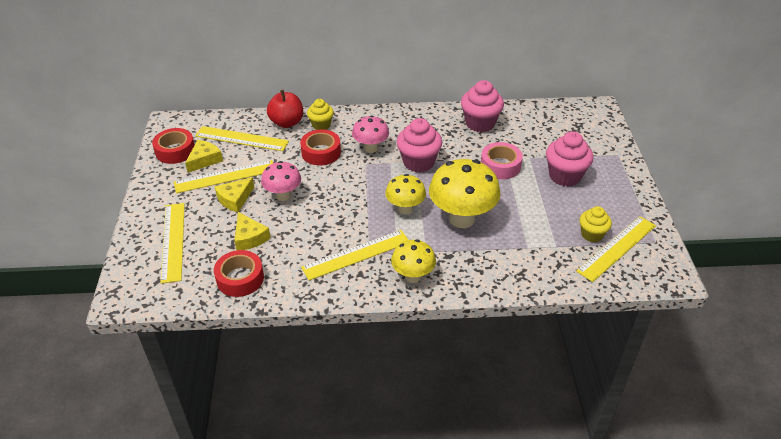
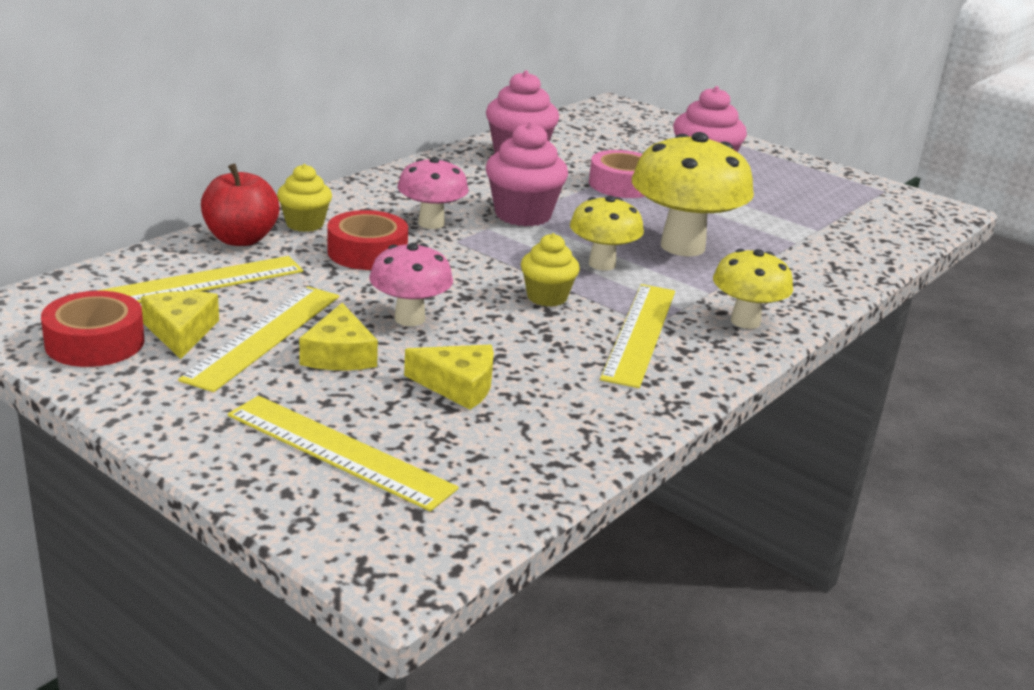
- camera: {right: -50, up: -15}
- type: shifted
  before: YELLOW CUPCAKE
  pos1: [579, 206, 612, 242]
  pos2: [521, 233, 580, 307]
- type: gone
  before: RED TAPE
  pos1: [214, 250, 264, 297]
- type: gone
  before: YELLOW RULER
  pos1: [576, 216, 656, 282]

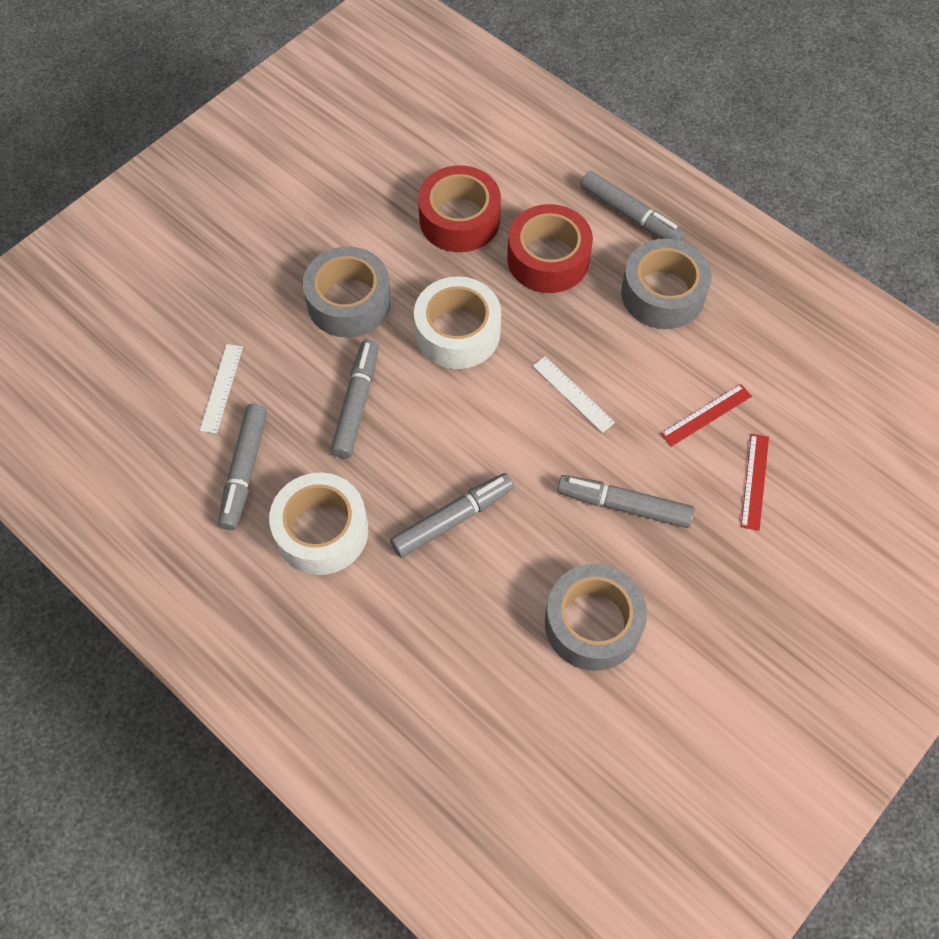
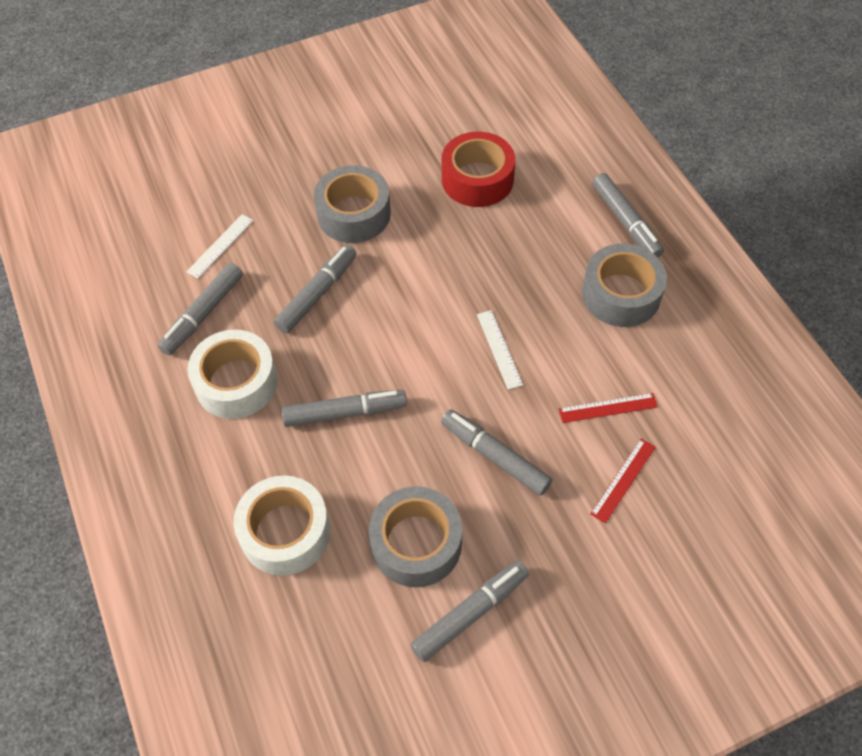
- camera: {right: 25, up: -5}
- type: shifted
  before: WHITE TAPE
  pos1: [414, 276, 501, 369]
  pos2: [234, 475, 330, 576]
- type: new
  after: GREY MARKER
  pos2: [410, 561, 529, 662]
- type: gone
  before: RED TAPE
  pos1: [507, 204, 593, 293]

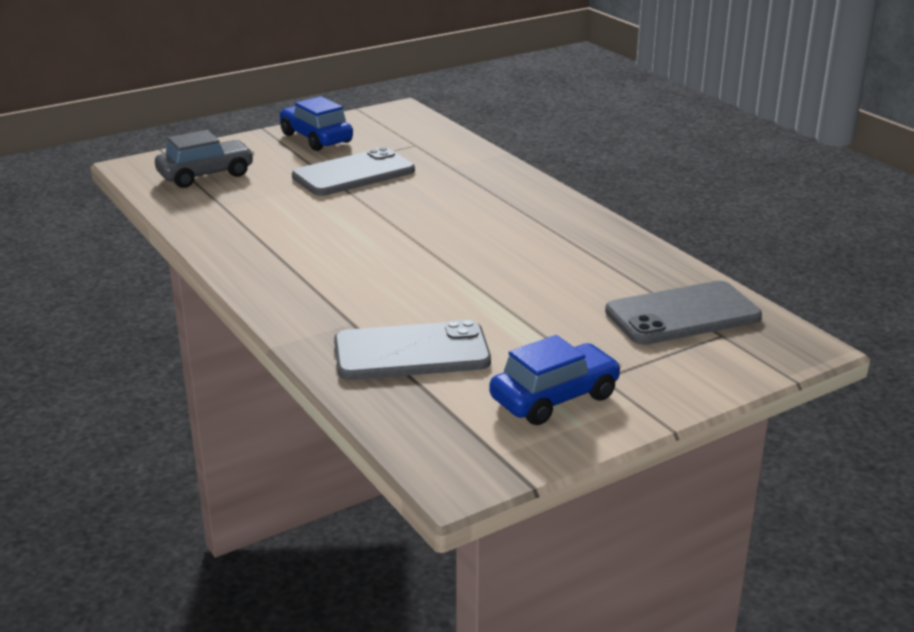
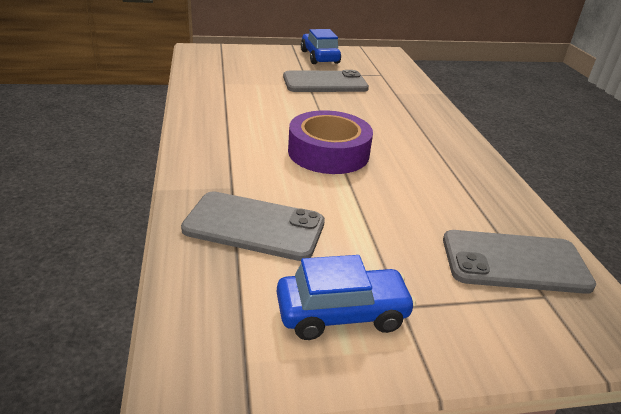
- camera: {right: 20, up: 5}
- type: new
  after: PURPLE TAPE
  pos2: [288, 110, 373, 174]
- type: gone
  before: GREY CAR
  pos1: [155, 130, 254, 188]

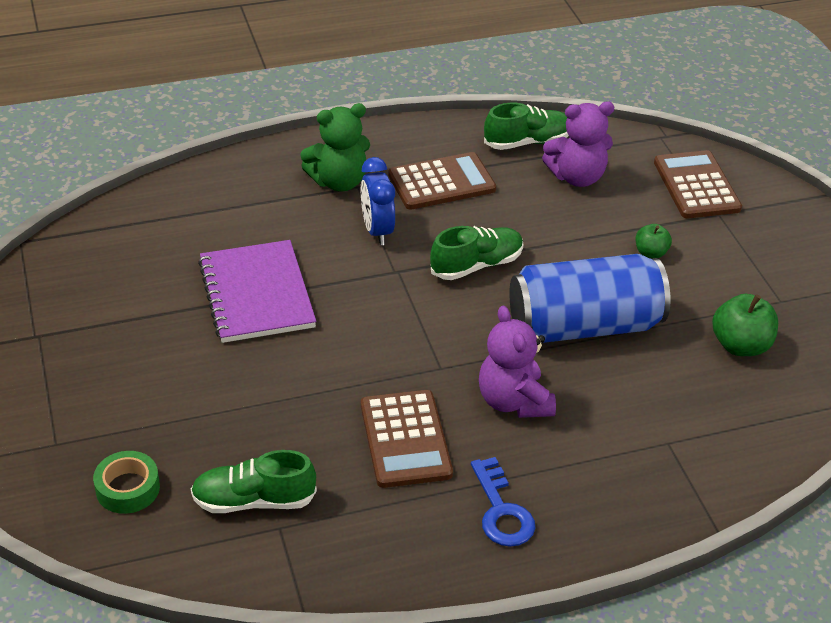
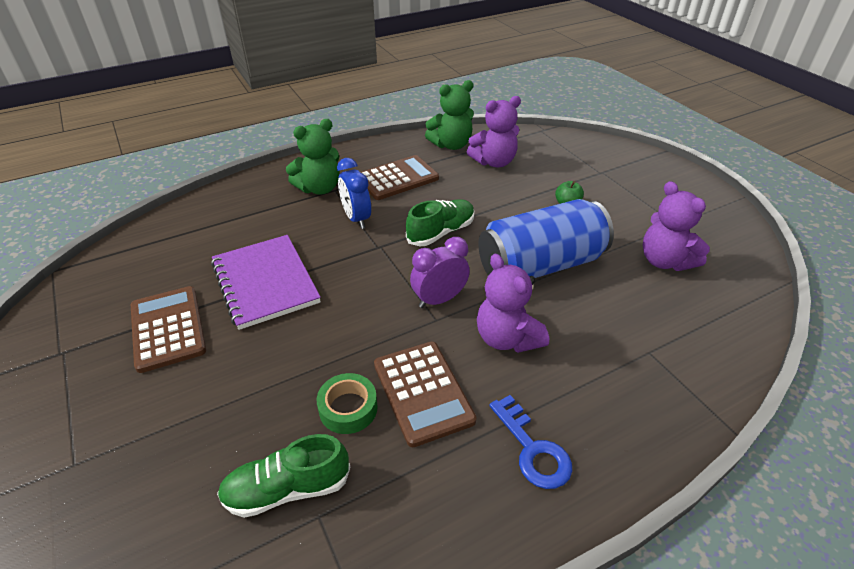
- camera: {right: -10, up: 0}
- type: shifted
  before: BROWN CALCULATOR
  pos1: [654, 150, 742, 218]
  pos2: [131, 286, 206, 373]
- type: shifted
  before: GREEN TAPE
  pos1: [93, 451, 160, 514]
  pos2: [317, 373, 378, 434]
- type: new
  after: PURPLE CLOCK
  pos2: [410, 237, 470, 308]
- type: swapped
  before: GREEN SHOE
  after: GREEN TEDDY BEAR
  pos1: [484, 103, 569, 150]
  pos2: [425, 80, 474, 150]
- type: swapped
  before: GREEN APPLE
  after: PURPLE TEDDY BEAR
  pos1: [712, 294, 778, 356]
  pos2: [643, 181, 710, 271]

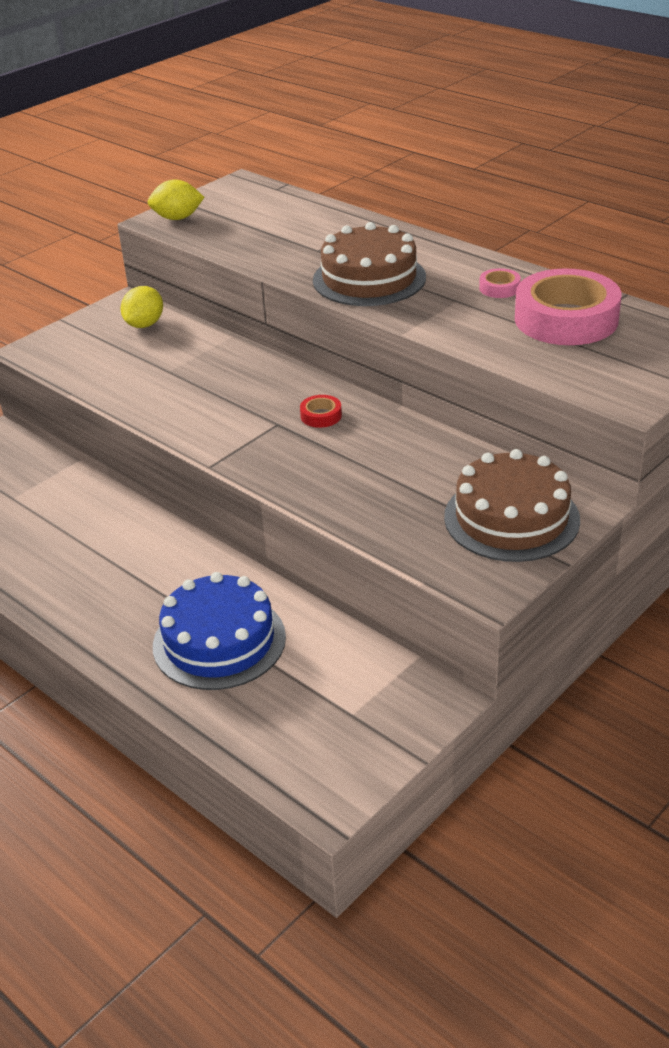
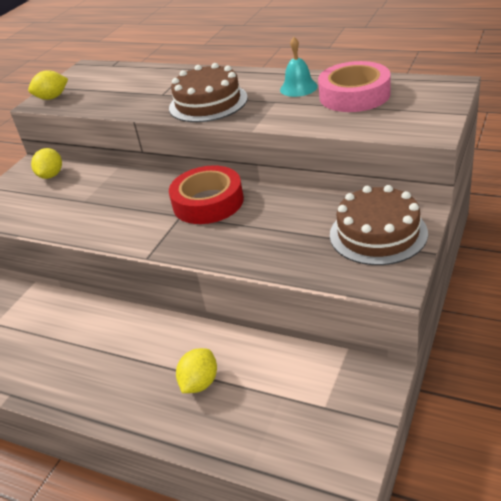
- camera: {right: -15, up: 0}
- type: scaled
  before: RED TAPE
  pos1: [300, 395, 342, 428]
  pos2: [169, 166, 244, 224]
  scale: 2.41
- type: swapped
  before: BLUE CAKE
  after: YELLOW LEMON
  pos1: [153, 572, 286, 690]
  pos2: [176, 348, 217, 393]
- type: swapped
  before: PINK TAPE
  after: TURQUOISE BELL
  pos1: [479, 268, 521, 298]
  pos2: [280, 37, 318, 97]

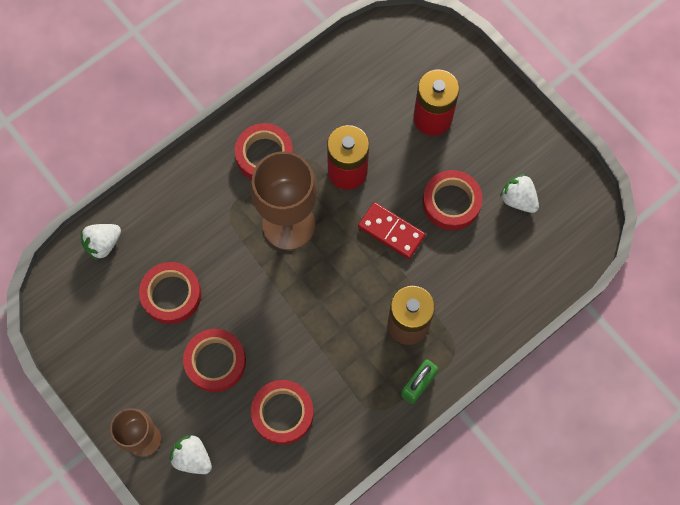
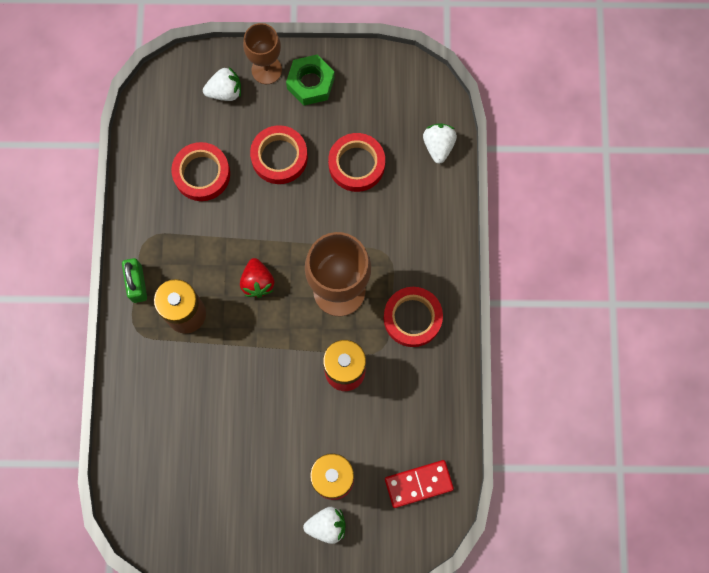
- camera: {right: 130, up: 5}
- type: new
  after: RED STRAWBERRY
  pos2: [240, 258, 274, 298]
- type: new
  after: GREEN NUT
  pos2: [286, 55, 335, 105]
- type: shifted
  before: WHITE STRAWBERRY
  pos1: [500, 174, 539, 213]
  pos2: [303, 507, 346, 544]
- type: shifted
  before: RED DOMINO
  pos1: [358, 202, 425, 259]
  pos2: [385, 460, 454, 508]
- type: gone
  before: RED TAPE
  pos1: [423, 170, 483, 230]

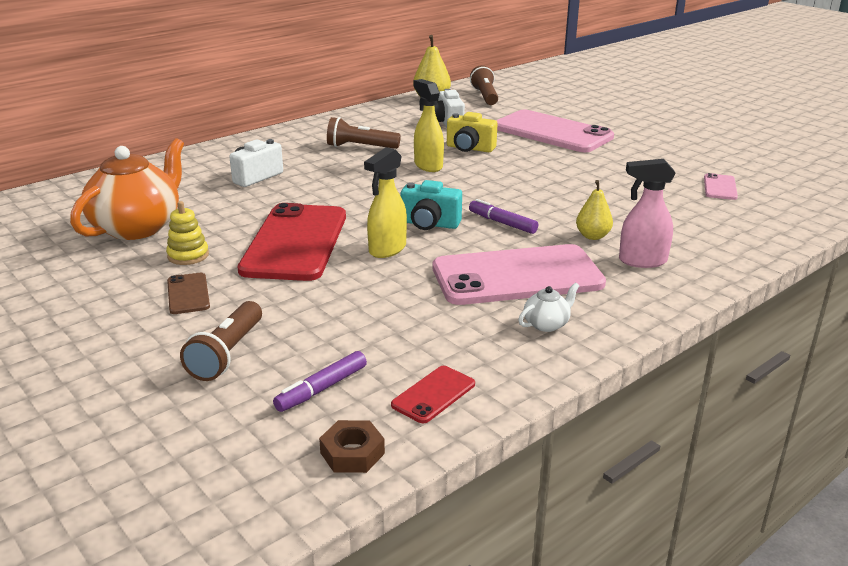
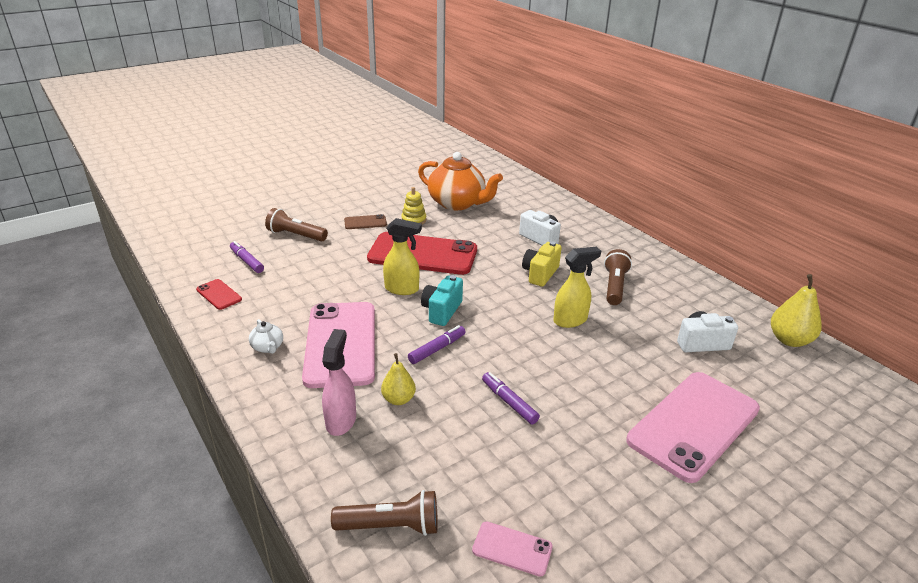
- camera: {right: 95, up: 5}
- type: shifted
  before: BROWN FLASHLIGHT
  pos1: [470, 65, 498, 105]
  pos2: [331, 490, 438, 536]
- type: rotated
  before: YELLOW SPRAY BOTTLE
  pos1: [364, 147, 407, 258]
  pos2: [383, 218, 422, 295]
  turn: 150
- type: new
  after: PURPLE MARKER
  pos2: [482, 372, 540, 424]
- type: shifted
  before: YELLOW CAMERA
  pos1: [447, 112, 498, 152]
  pos2: [522, 241, 562, 287]
- type: gone
  before: BROWN NUT
  pos1: [319, 420, 385, 473]

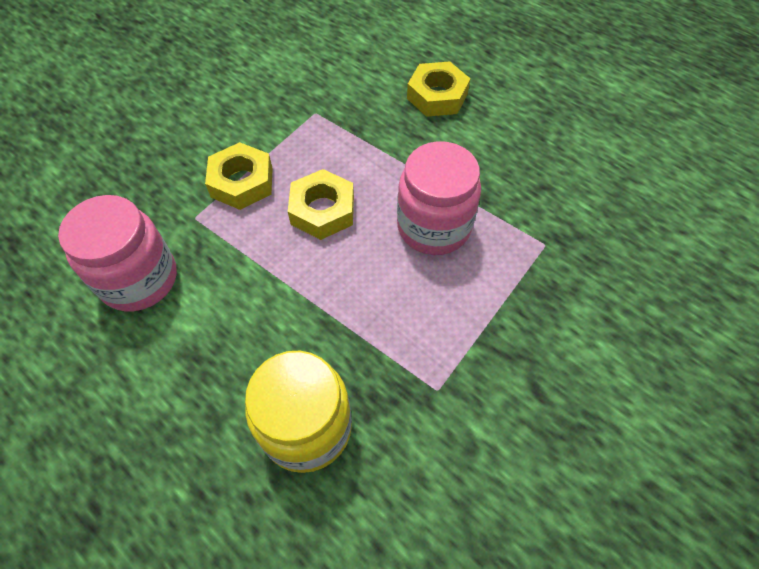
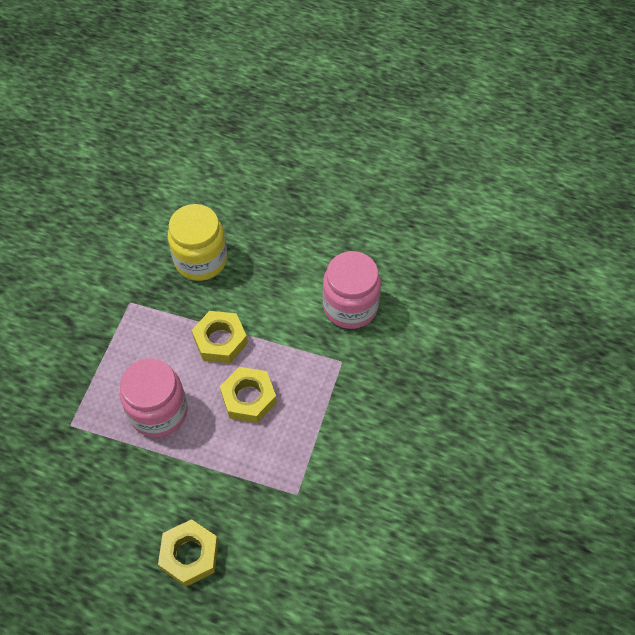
- camera: {right: 160, up: 0}
- type: shifted
  before: YELLOW NUT
  pos1: [205, 142, 273, 210]
  pos2: [192, 311, 248, 363]

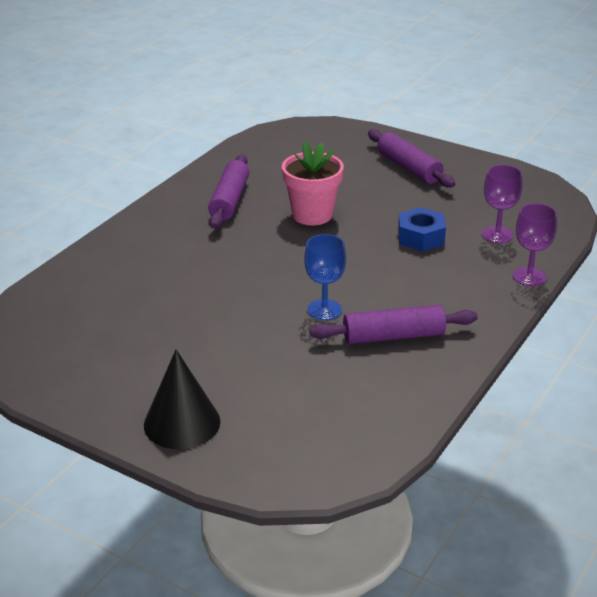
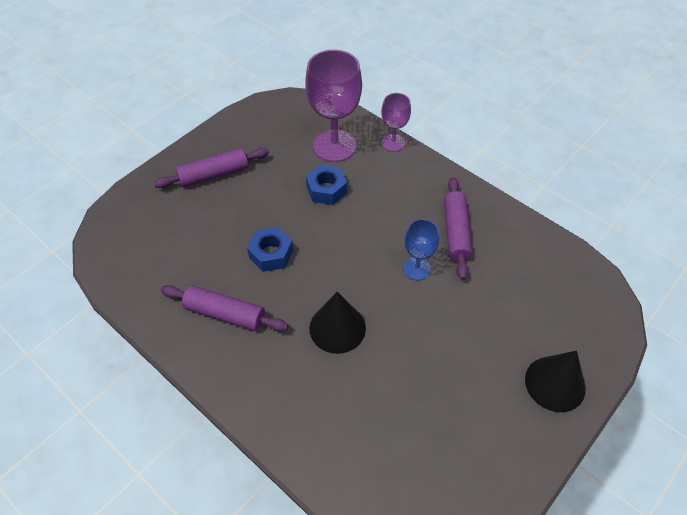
- camera: {right: -80, up: 20}
- type: swapped
  before: PINK FLOWER POT
  after: BLUE NUT
  pos1: [282, 142, 344, 225]
  pos2: [247, 227, 293, 272]
- type: scaled
  before: PURPLE GOBLET
  pos1: [482, 165, 523, 244]
  pos2: [305, 50, 362, 162]
  scale: 1.83
- type: new
  after: BLACK CONE
  pos2: [309, 292, 366, 354]

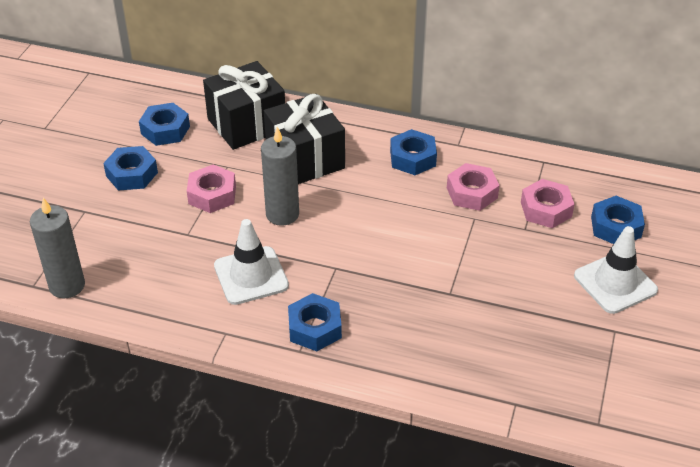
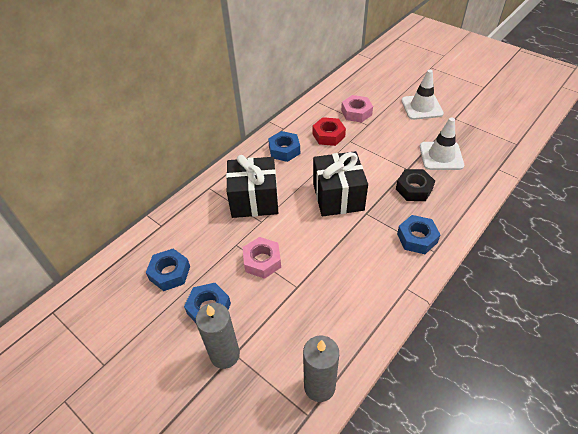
- camera: {right: -65, up: 5}
- type: shifted
  before: GREY CANDLE
  pos1: [261, 127, 299, 226]
  pos2: [196, 303, 240, 369]
- type: repainted
  before: PINK NUT
  after: RED NUT
  pos1: [447, 163, 500, 211]
  pos2: [313, 117, 346, 146]
- type: shifted
  before: BLACK GIFT
  pos1: [203, 61, 285, 150]
  pos2: [313, 151, 368, 217]
- type: new
  after: BLACK NUT
  pos2: [396, 169, 435, 201]
- type: shifted
  before: WHITE TRAFFIC CONE
  pos1: [214, 219, 289, 305]
  pos2: [420, 117, 464, 170]
- type: gone
  before: BLUE NUT
  pos1: [591, 196, 645, 244]

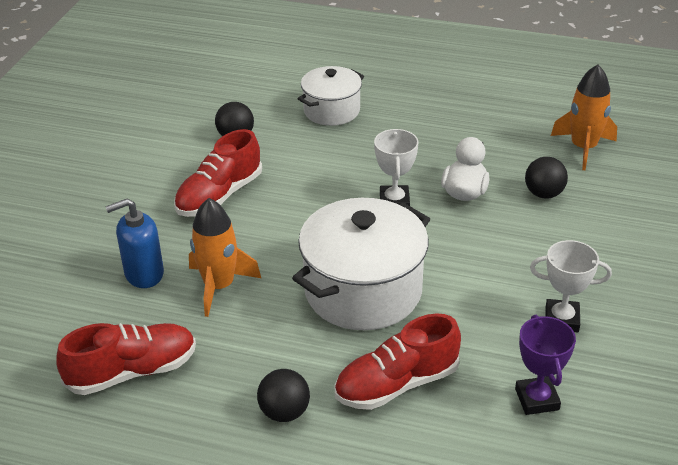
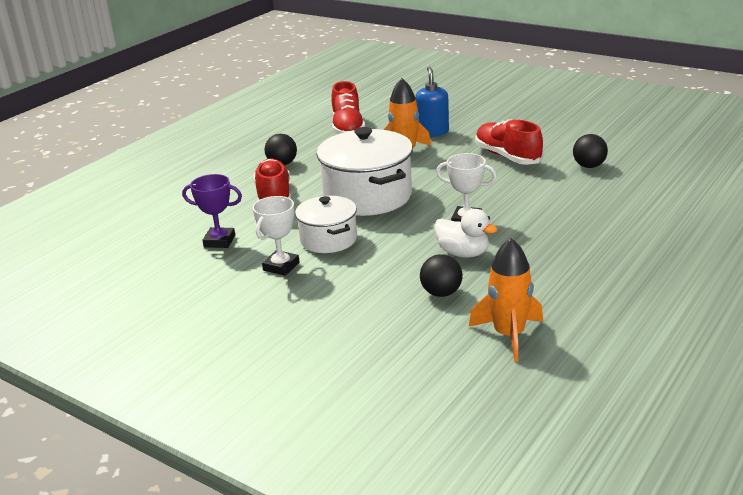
- camera: {right: 110, up: -10}
- type: shifted
  before: WHITE POT
  pos1: [298, 66, 364, 126]
  pos2: [295, 196, 357, 253]

